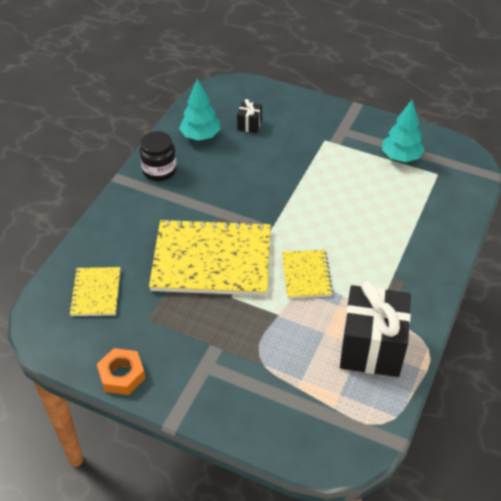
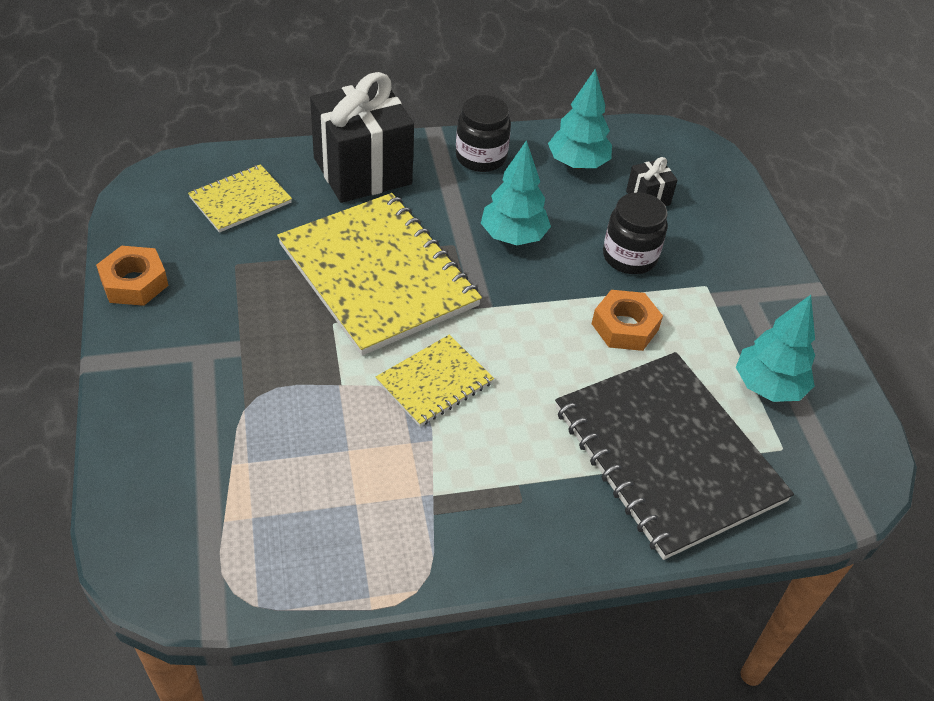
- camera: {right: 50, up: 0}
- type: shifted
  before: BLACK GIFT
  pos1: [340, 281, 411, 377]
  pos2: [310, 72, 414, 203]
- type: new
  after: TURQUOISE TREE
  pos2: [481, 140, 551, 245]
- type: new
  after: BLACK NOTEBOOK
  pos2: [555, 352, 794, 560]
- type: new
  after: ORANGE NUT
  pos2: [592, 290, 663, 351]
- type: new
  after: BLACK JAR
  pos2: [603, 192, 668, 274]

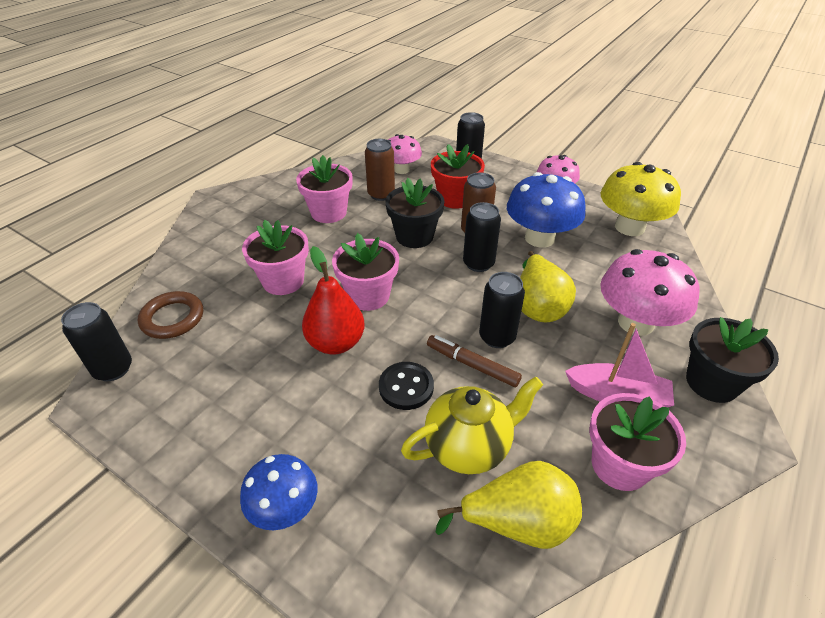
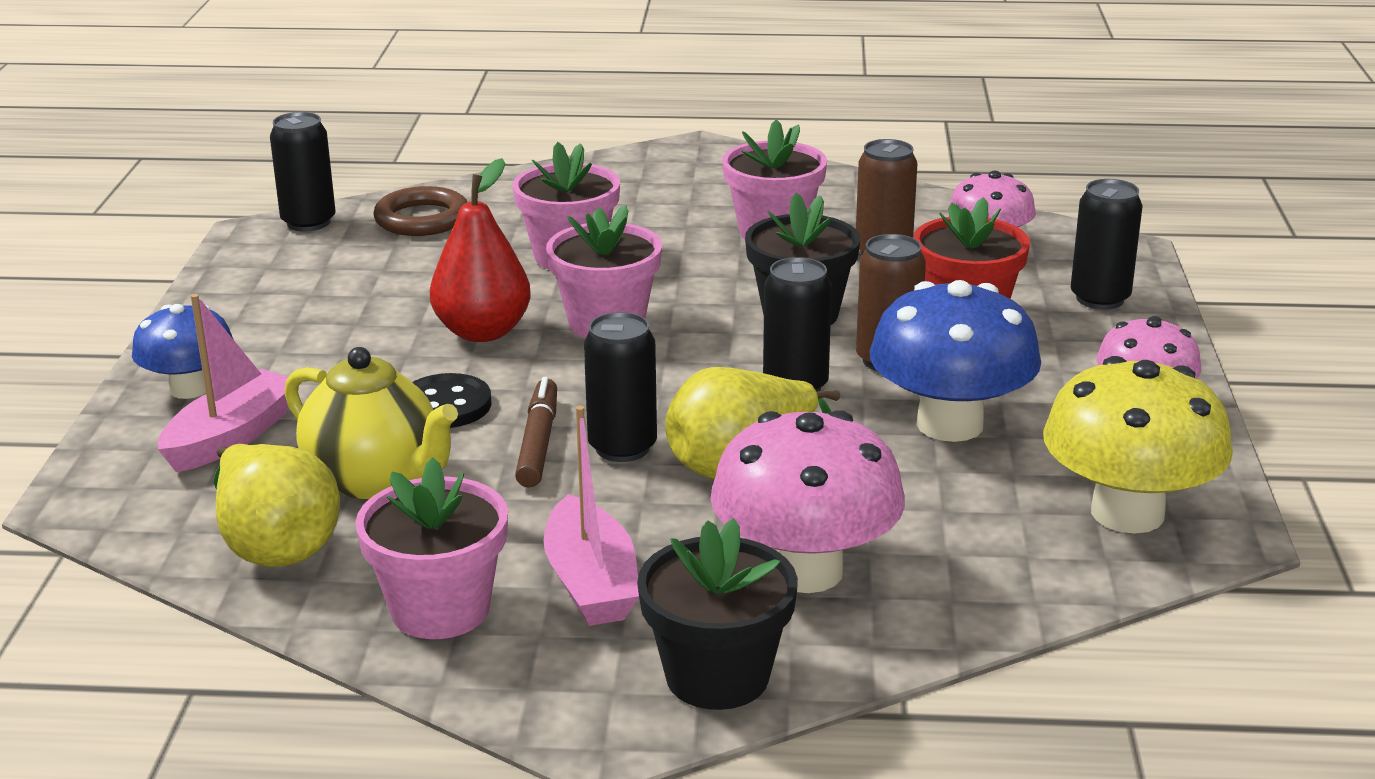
- camera: {right: 60, up: -15}
- type: new
  after: PINK BOAT
  pos2: [158, 294, 288, 472]

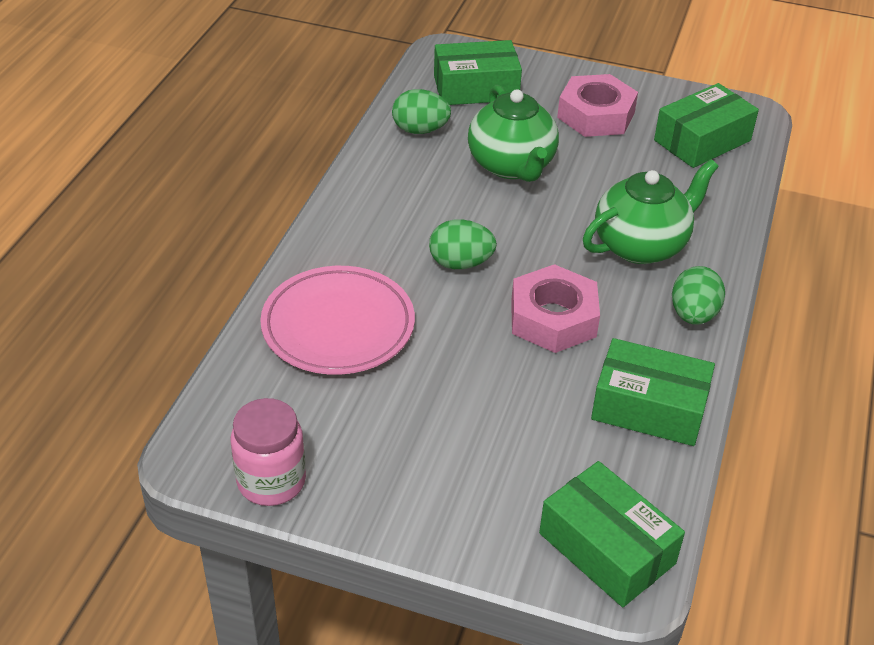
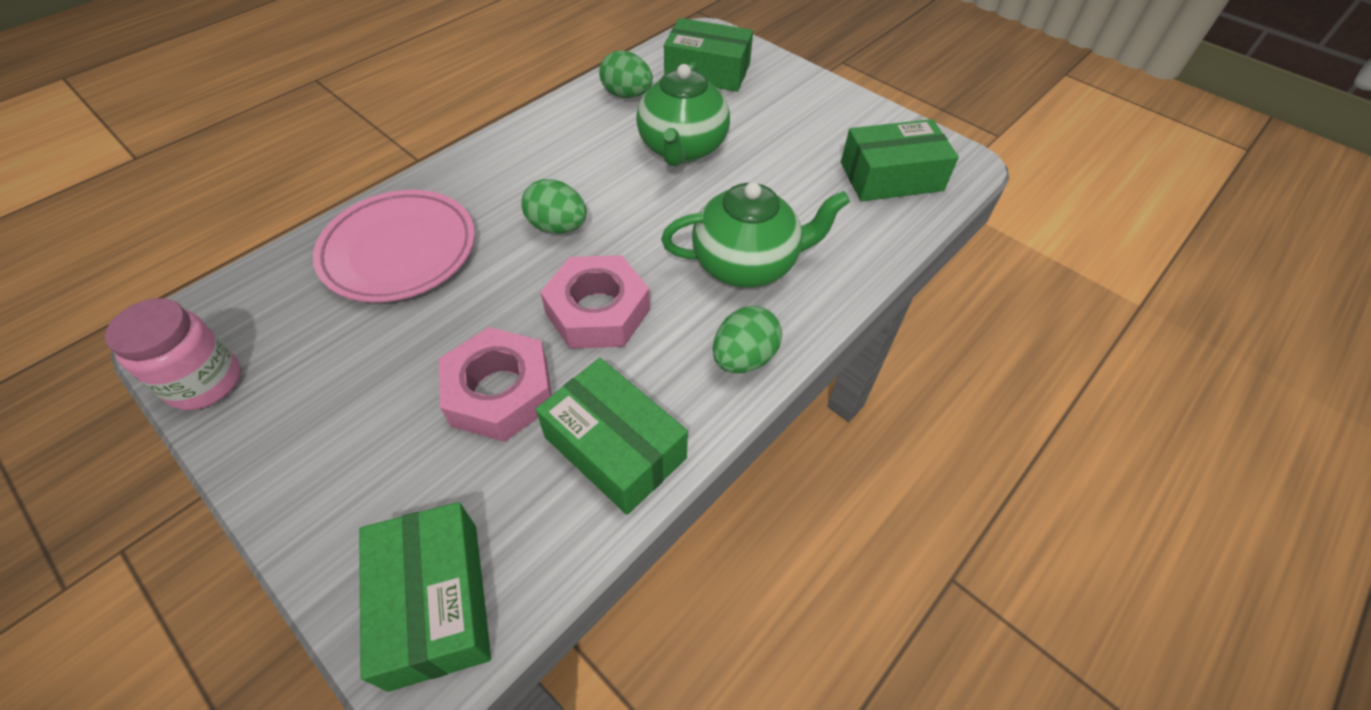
- camera: {right: 25, up: 10}
- type: shifted
  before: PINK NUT
  pos1: [557, 74, 638, 137]
  pos2: [439, 327, 552, 442]

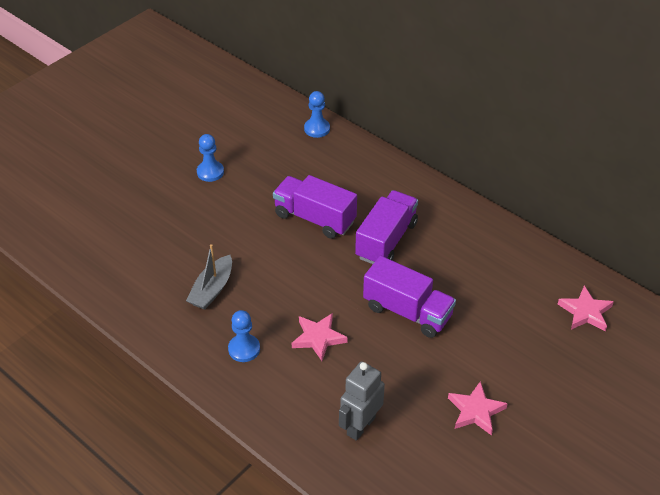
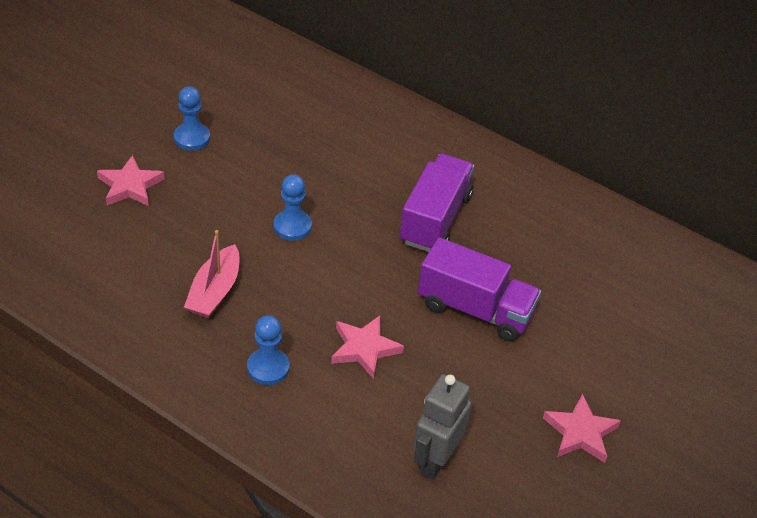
- camera: {right: -10, up: 0}
- type: shifted
  before: PINK STAR
  pos1: [558, 286, 614, 332]
  pos2: [97, 155, 165, 206]
- type: repainted
  before: GREY BOAT
  after: PINK BOAT
  pos1: [186, 244, 232, 310]
  pos2: [184, 230, 239, 318]
- type: shifted
  before: BLUE PAWN
  pos1: [304, 91, 330, 138]
  pos2: [274, 174, 312, 241]
- type: gone
  before: PURPLE TRUCK
  pos1: [273, 175, 357, 239]

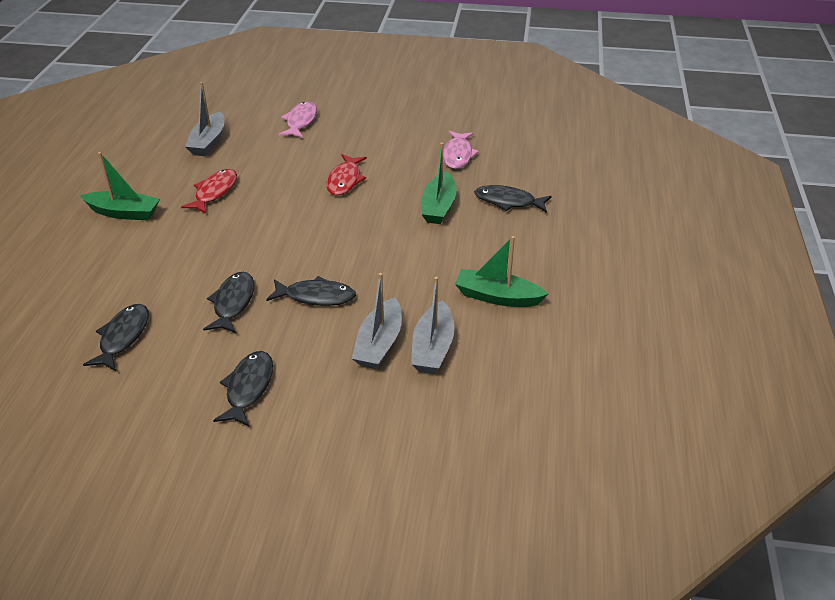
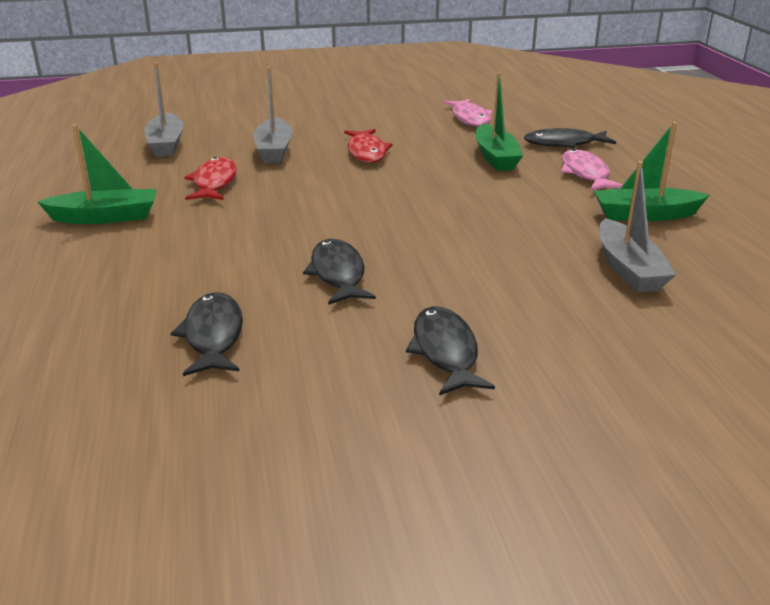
- camera: {right: -20, up: -10}
- type: shifted
  before: GREY BOAT
  pos1: [352, 273, 402, 369]
  pos2: [253, 67, 293, 163]
- type: shifted
  before: PINK FISH
  pos1: [279, 102, 317, 138]
  pos2: [561, 149, 623, 191]
- type: gone
  before: BLACK FISH
  pos1: [266, 276, 356, 306]

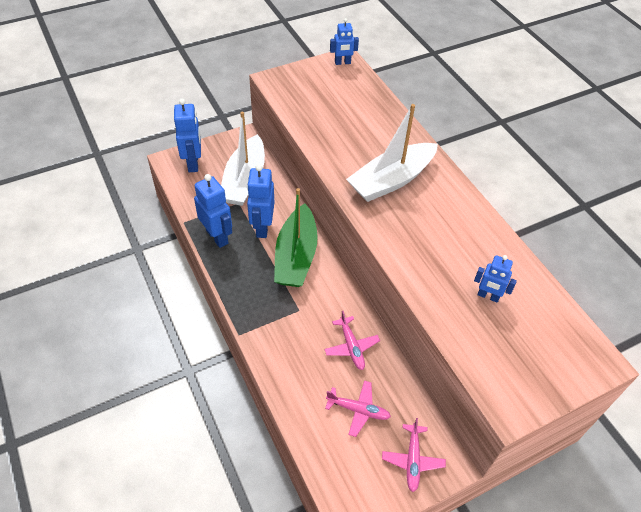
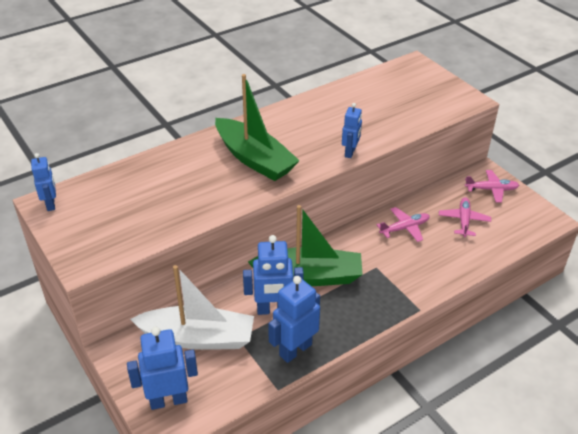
- camera: {right: -95, up: -10}
- type: repainted
  before: WHITE BOAT
  after: GREEN BOAT
  pos1: [346, 104, 438, 202]
  pos2: [215, 74, 300, 181]
- type: shifted
  before: BLUE ROBOT
  pos1: [474, 255, 517, 303]
  pos2: [342, 103, 362, 158]

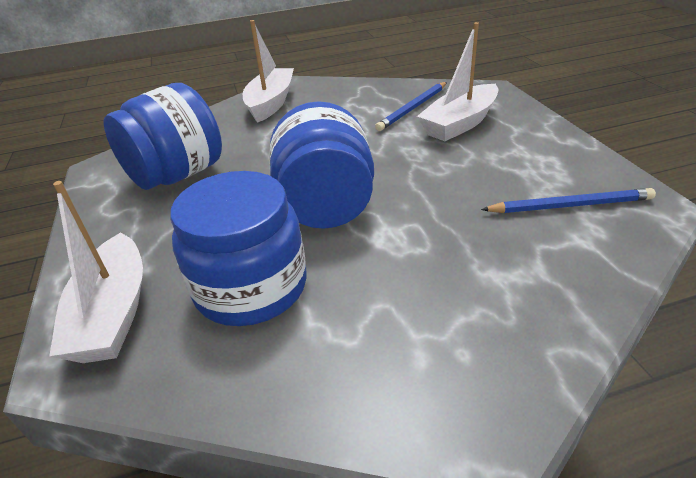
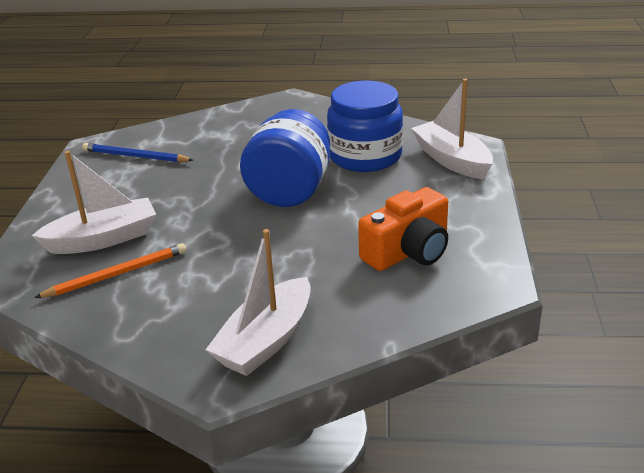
- camera: {right: -160, up: -5}
- type: repainted
  before: BLUE PENCIL
  after: ORANGE PENCIL
  pos1: [375, 82, 447, 131]
  pos2: [34, 243, 186, 298]
- type: swapped
  before: BLUE JAR
  after: ORANGE CAMERA
  pos1: [103, 83, 222, 190]
  pos2: [358, 187, 448, 271]
- type: rotated
  before: WHITE BOAT
  pos1: [49, 181, 143, 363]
  pos2: [411, 79, 493, 179]
  turn: -45

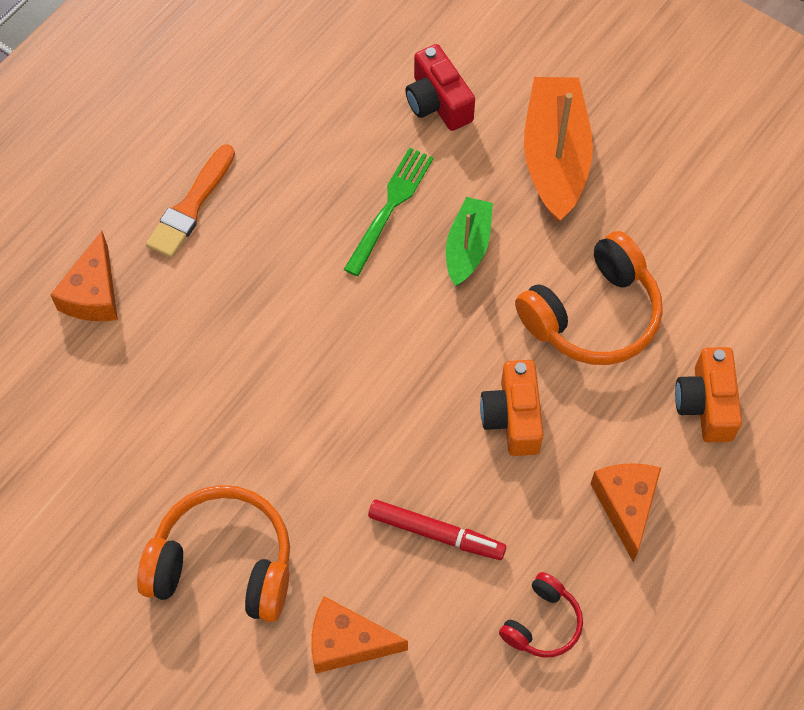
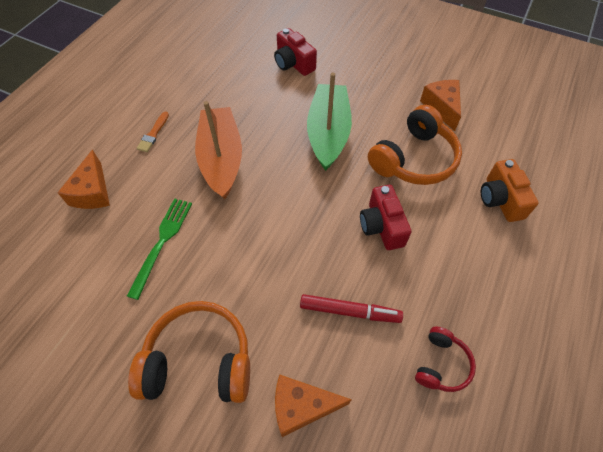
- camera: {right: -10, up: -5}
- type: shifted
  before: GREEN FORK
  pos1: [343, 148, 434, 276]
  pos2: [127, 198, 192, 300]
- type: scaled
  before: ORANGE BRUSH
  pos1: [146, 144, 235, 258]
  pos2: [137, 112, 169, 152]
  scale: 0.62
- type: shifted
  before: ORANGE BOAT
  pos1: [524, 77, 593, 222]
  pos2: [195, 101, 242, 199]
- type: scaled
  before: GREEN BOAT
  pos1: [446, 197, 493, 286]
  pos2: [307, 73, 352, 171]
  scale: 1.7
- type: repainted
  before: ORANGE CAMERA
  after: RED CAMERA
  pos1: [480, 360, 543, 456]
  pos2: [360, 185, 411, 250]
- type: shifted
  before: ORANGE CHEESE
  pos1: [591, 463, 661, 562]
  pos2: [420, 80, 461, 131]

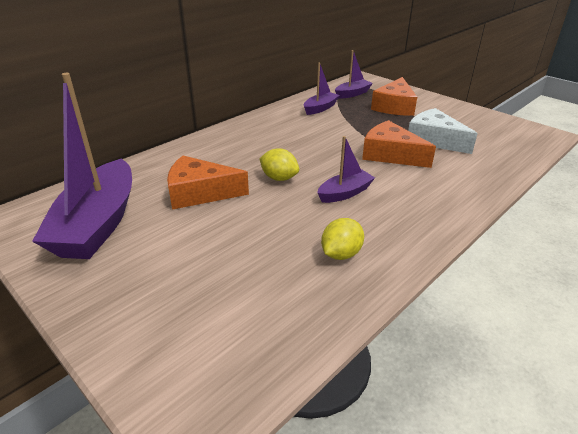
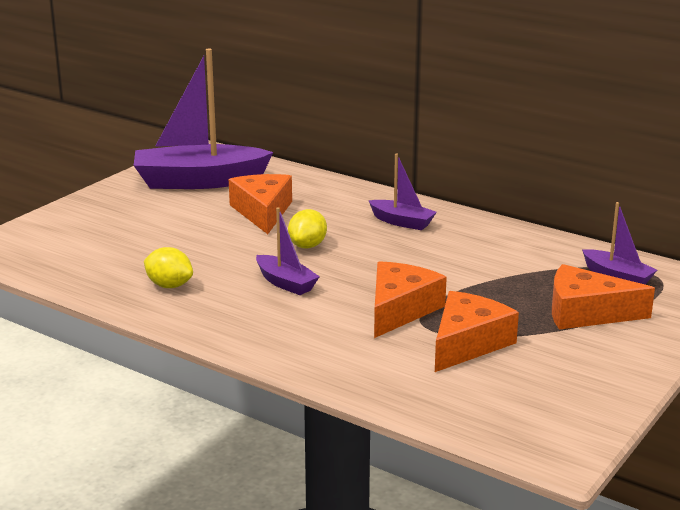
- camera: {right: 80, up: -10}
- type: shifted
  before: PURPLE BOAT
  pos1: [304, 63, 340, 115]
  pos2: [368, 153, 437, 230]
- type: repainted
  before: WHITE CHEESE
  after: ORANGE CHEESE
  pos1: [408, 108, 478, 154]
  pos2: [435, 291, 519, 372]

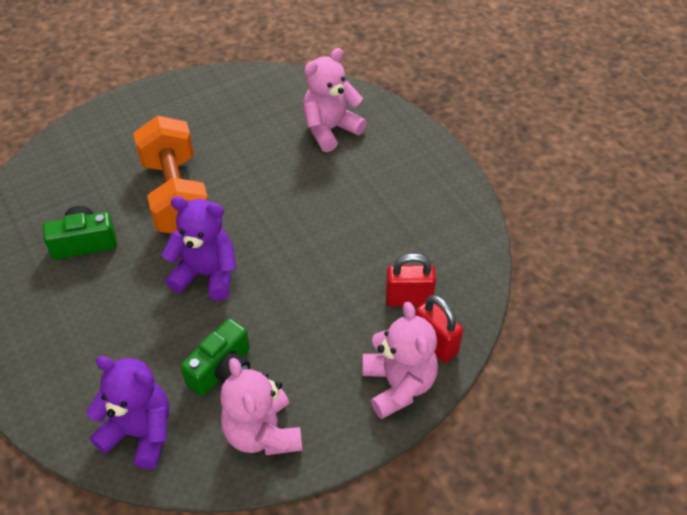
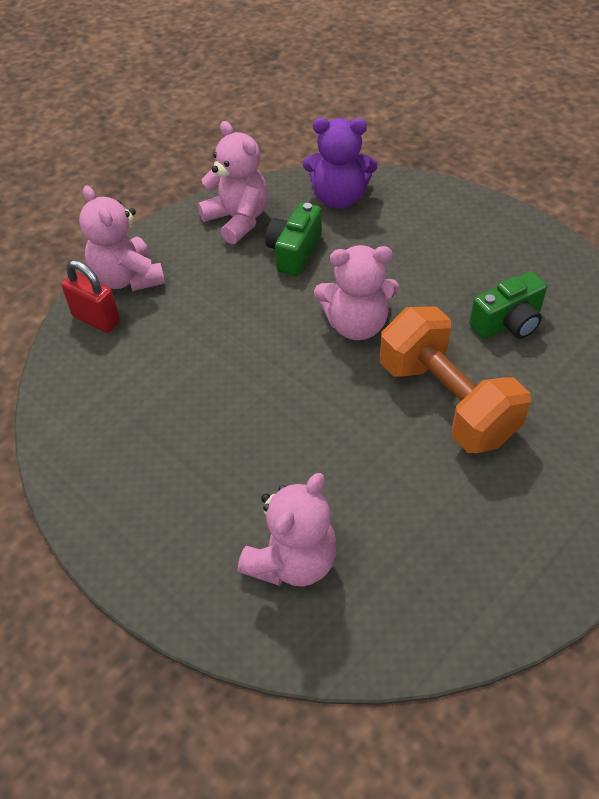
- camera: {right: 165, up: 0}
- type: repainted
  before: PURPLE TEDDY BEAR
  after: PINK TEDDY BEAR
  pos1: [161, 196, 237, 301]
  pos2: [314, 245, 399, 340]
- type: gone
  before: RED PADLOCK
  pos1: [386, 253, 436, 306]

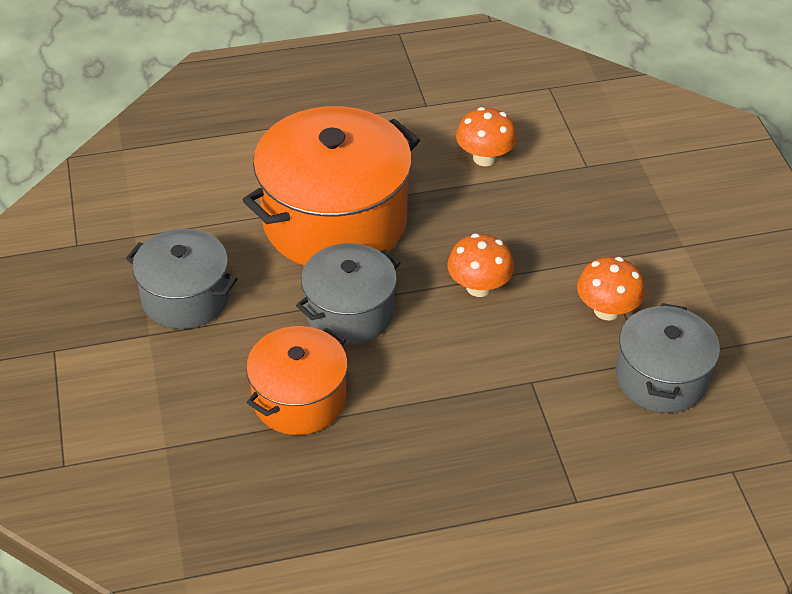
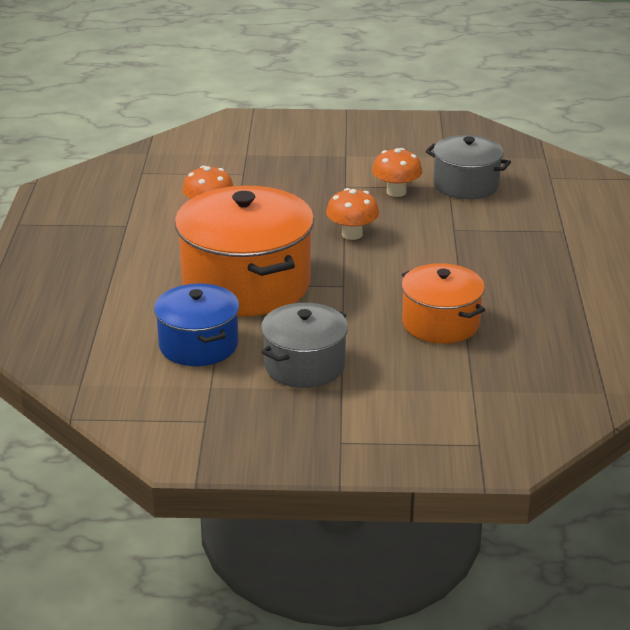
- camera: {right: -75, up: -15}
- type: new
  after: BLUE POT
  pos2: [154, 283, 239, 366]
- type: gone
  before: GREY POT
  pos1: [296, 243, 400, 345]

